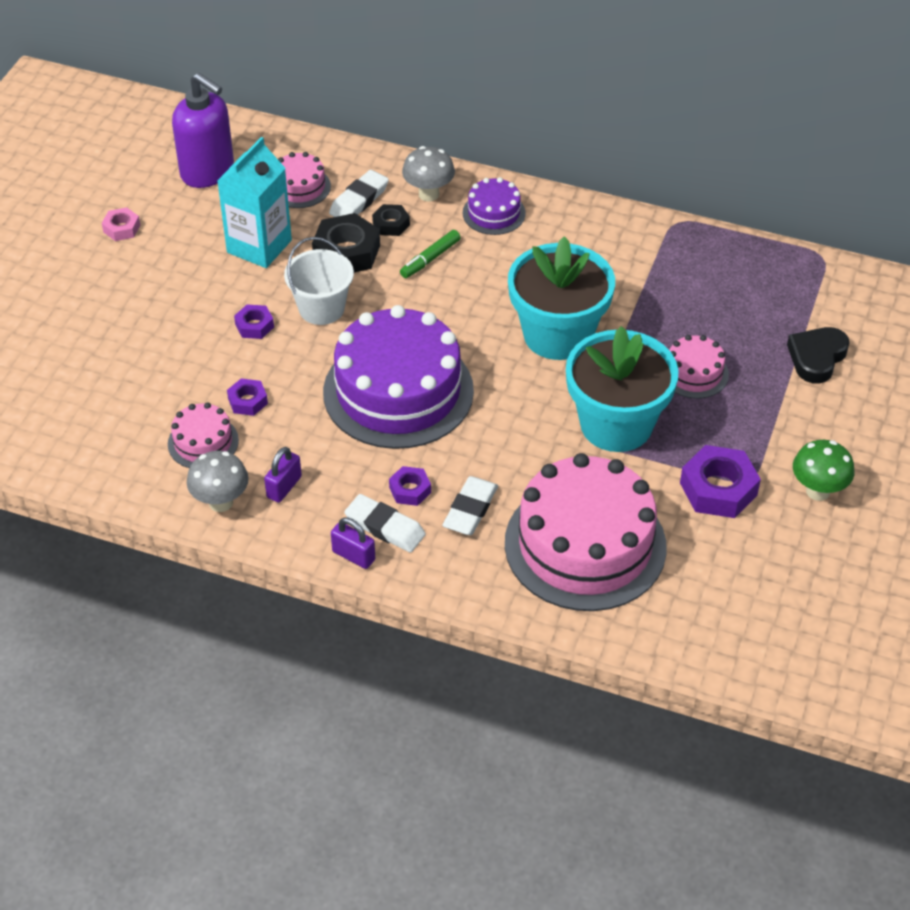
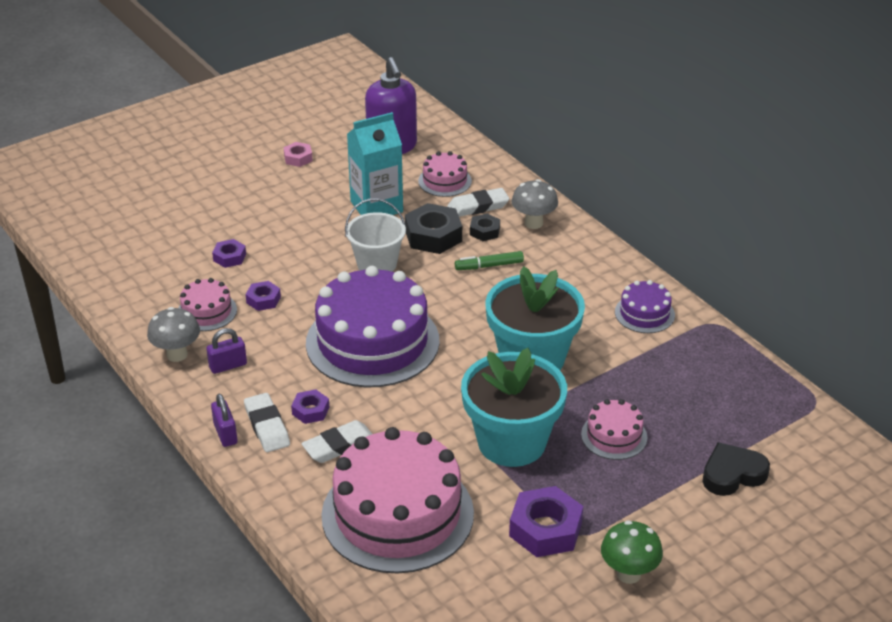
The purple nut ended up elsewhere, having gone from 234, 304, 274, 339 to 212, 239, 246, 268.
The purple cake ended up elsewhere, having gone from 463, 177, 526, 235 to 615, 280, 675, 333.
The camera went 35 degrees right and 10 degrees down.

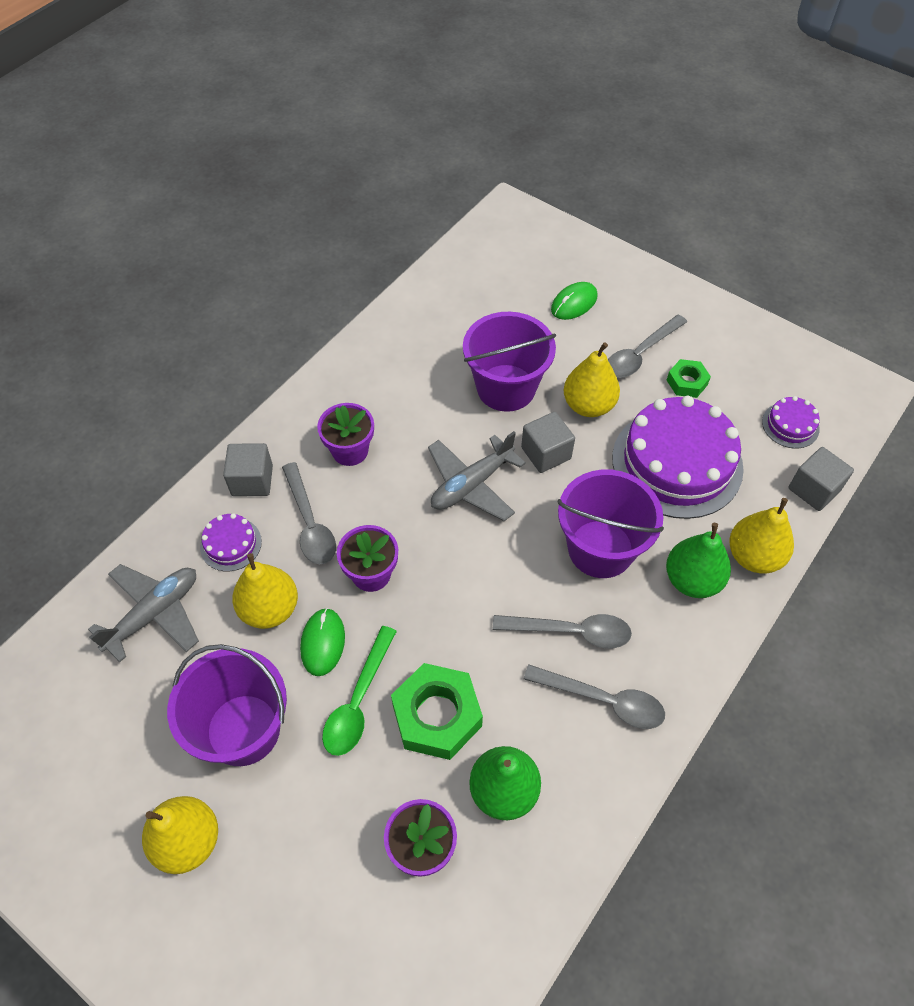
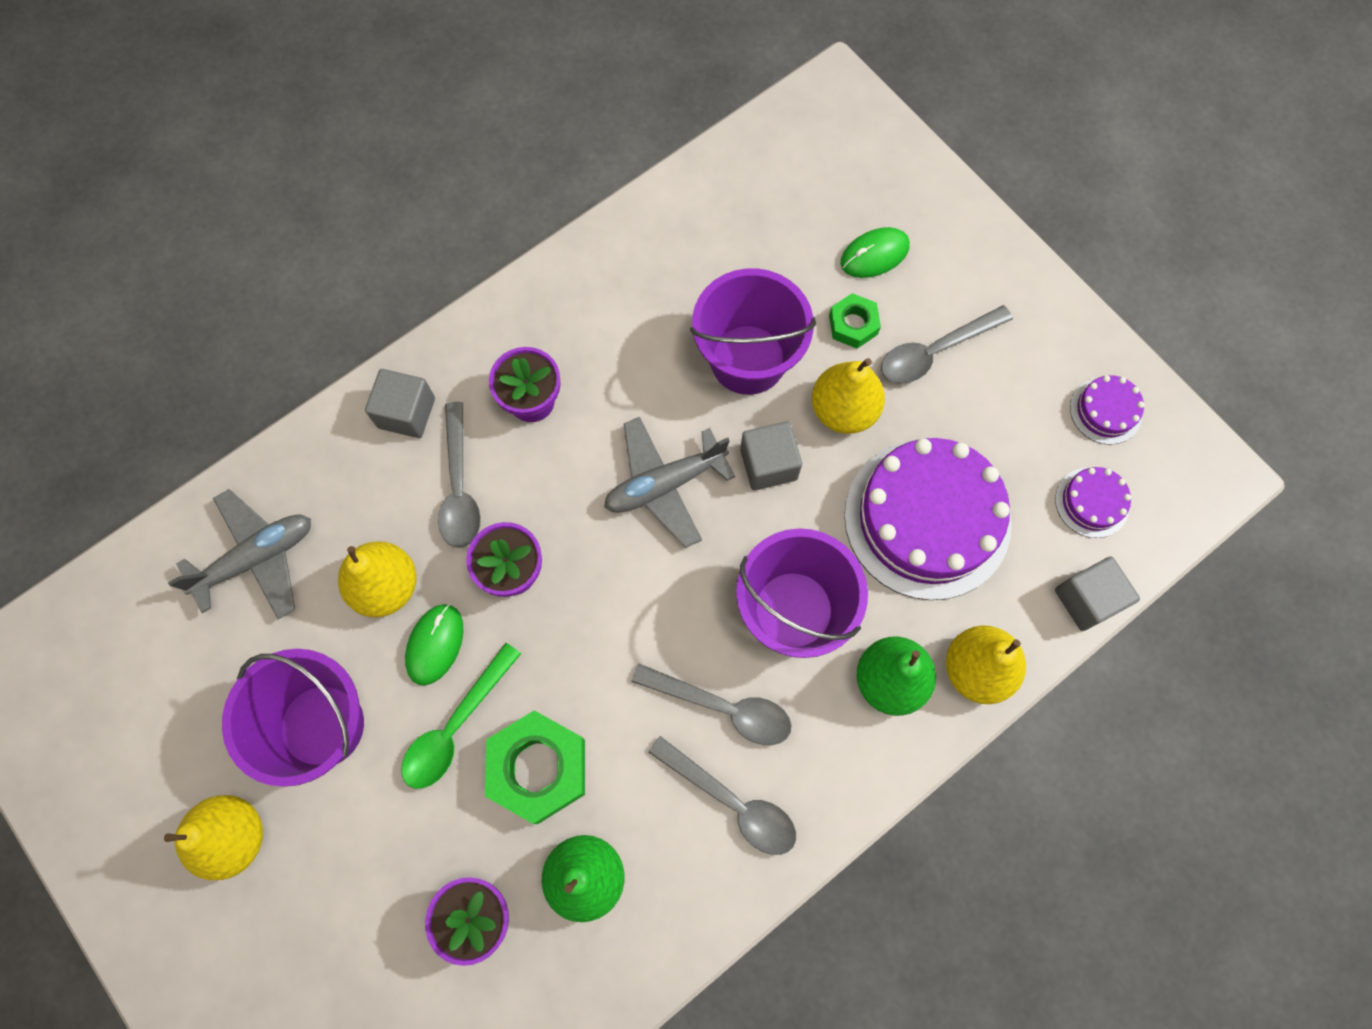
The green nut ended up elsewhere, having gone from 667, 359, 711, 398 to 829, 293, 881, 349.
The purple cake ended up elsewhere, having gone from 200, 513, 262, 572 to 1070, 375, 1144, 445.
The camera went 15 degrees right and 15 degrees up.

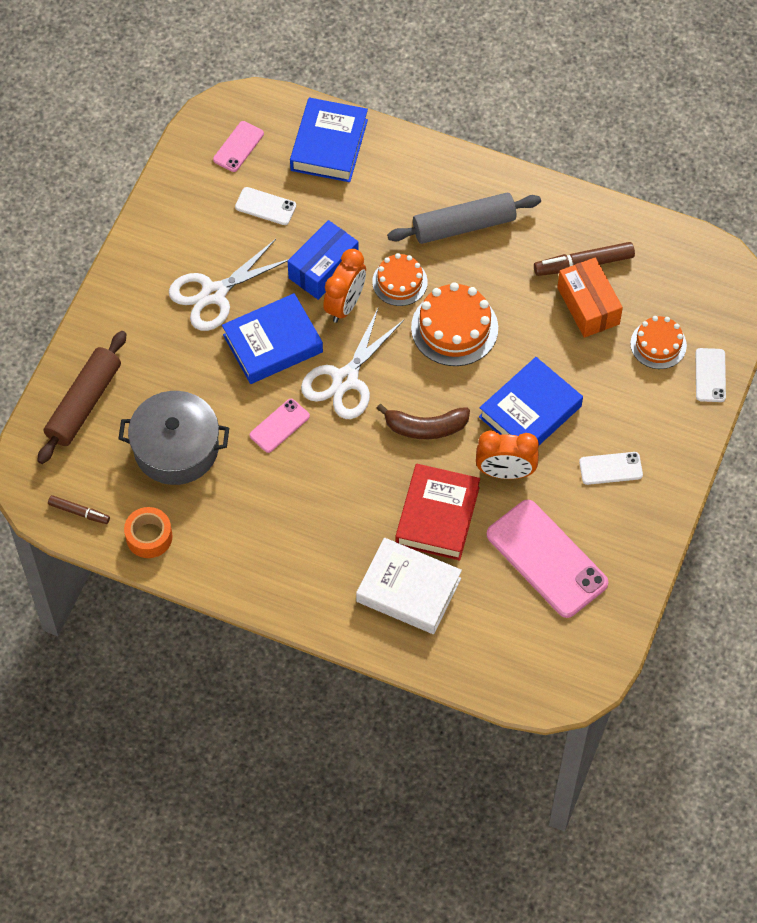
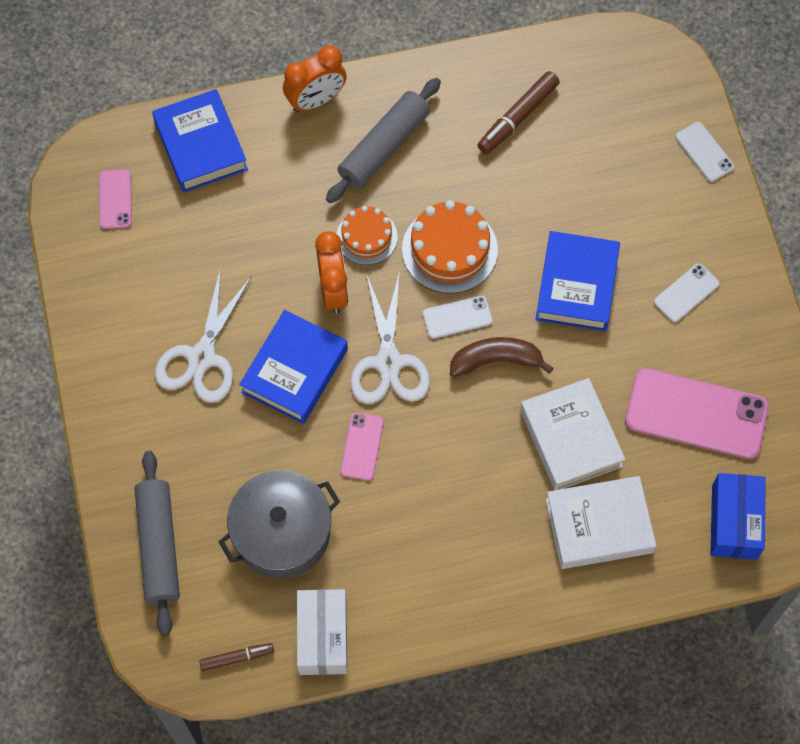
What was the brown rolling pin at 37, 331, 126, 464 turned into the grey rolling pin at 135, 451, 180, 636.
The orange clock ended up elsewhere, having gone from 476, 431, 539, 479 to 283, 45, 347, 112.
Where the orange tape stood at 124, 507, 173, 558, the white box came to stand at 297, 589, 347, 675.
The white phone ended up elsewhere, having gone from 235, 187, 296, 225 to 423, 296, 493, 339.
The brown banana at 376, 404, 470, 439 ended up facing another way, 150 degrees counterclockwise from before.
What was the red book at 395, 464, 480, 561 turned into the white book at 520, 378, 625, 490.
The blue box ended up elsewhere, having gone from 288, 220, 359, 300 to 710, 473, 766, 560.
The second view lost the orange box at 557, 258, 623, 338.
The second view lost the orange cake at 630, 316, 687, 369.
The camera went 35 degrees left and 5 degrees up.

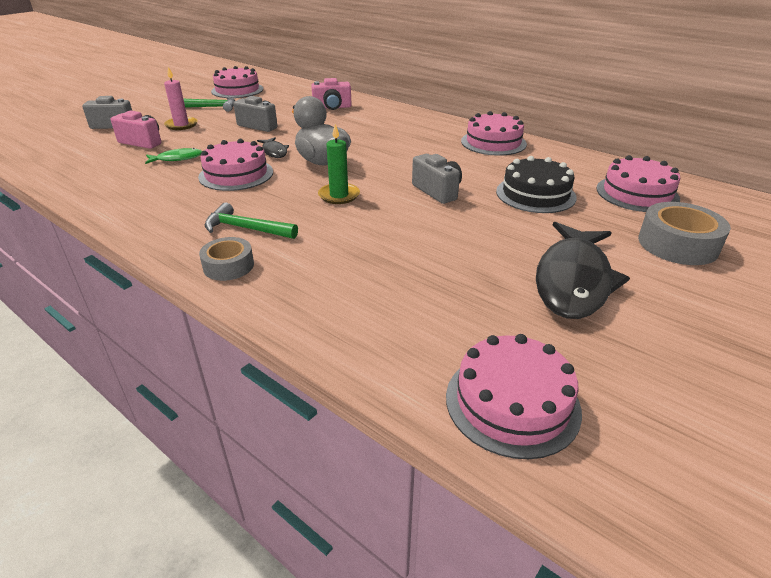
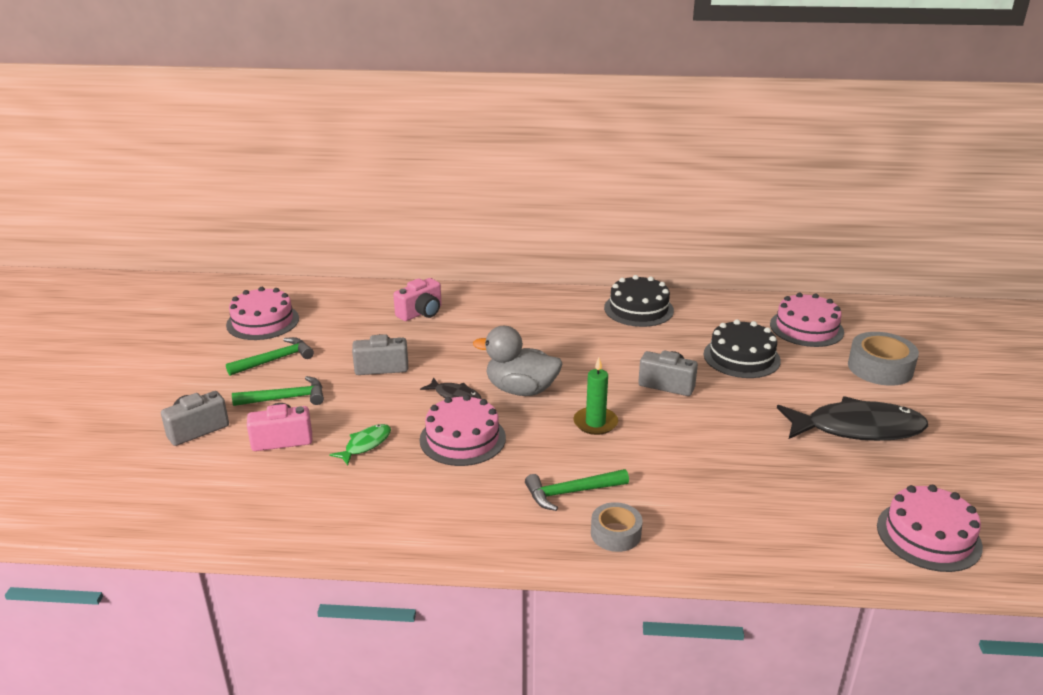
Where the pink candle stood at 164, 67, 198, 130, the green hammer came to stand at 232, 376, 324, 406.
What was the pink cake at 461, 111, 527, 156 turned into the black cake at 604, 275, 674, 327.
The black fish at 536, 222, 630, 319 ended up facing another way, 75 degrees counterclockwise from before.
The camera went 35 degrees left and 5 degrees down.

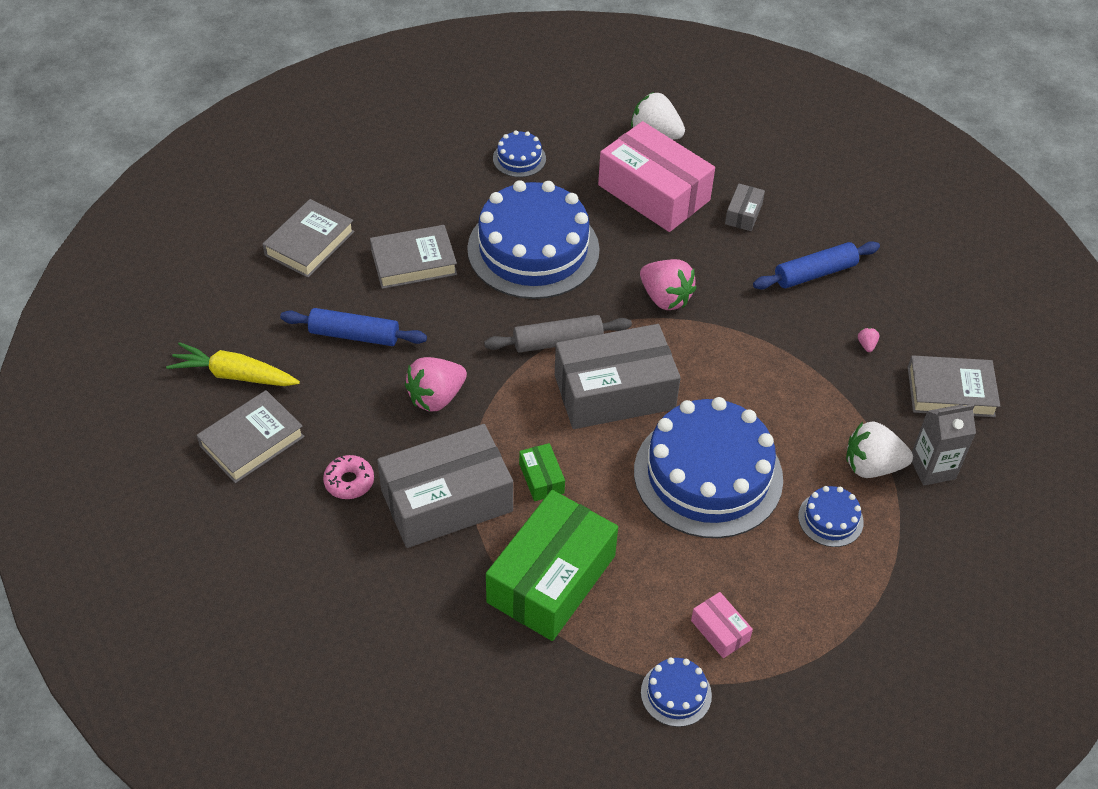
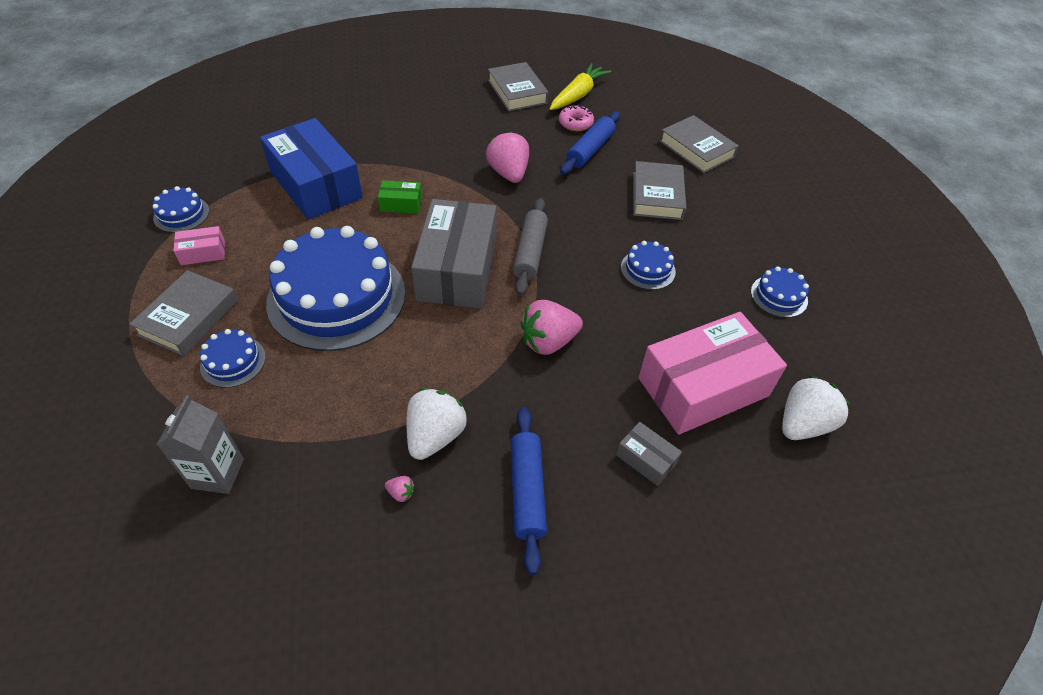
The grey book ended up elsewhere, having gone from 908, 355, 1000, 417 to 129, 270, 238, 356.
What was the green box at 486, 490, 618, 641 turned into the blue box at 260, 118, 363, 220.
The white strawberry ended up elsewhere, having gone from 846, 421, 913, 478 to 407, 388, 467, 460.
The pink donut ended up elsewhere, having gone from 323, 455, 374, 499 to 559, 105, 594, 131.
The size of the blue cake at 467, 180, 600, 299 changed by a factor of 0.43.
The second view lost the grey box at 377, 424, 513, 548.
The camera went 110 degrees right and 0 degrees up.

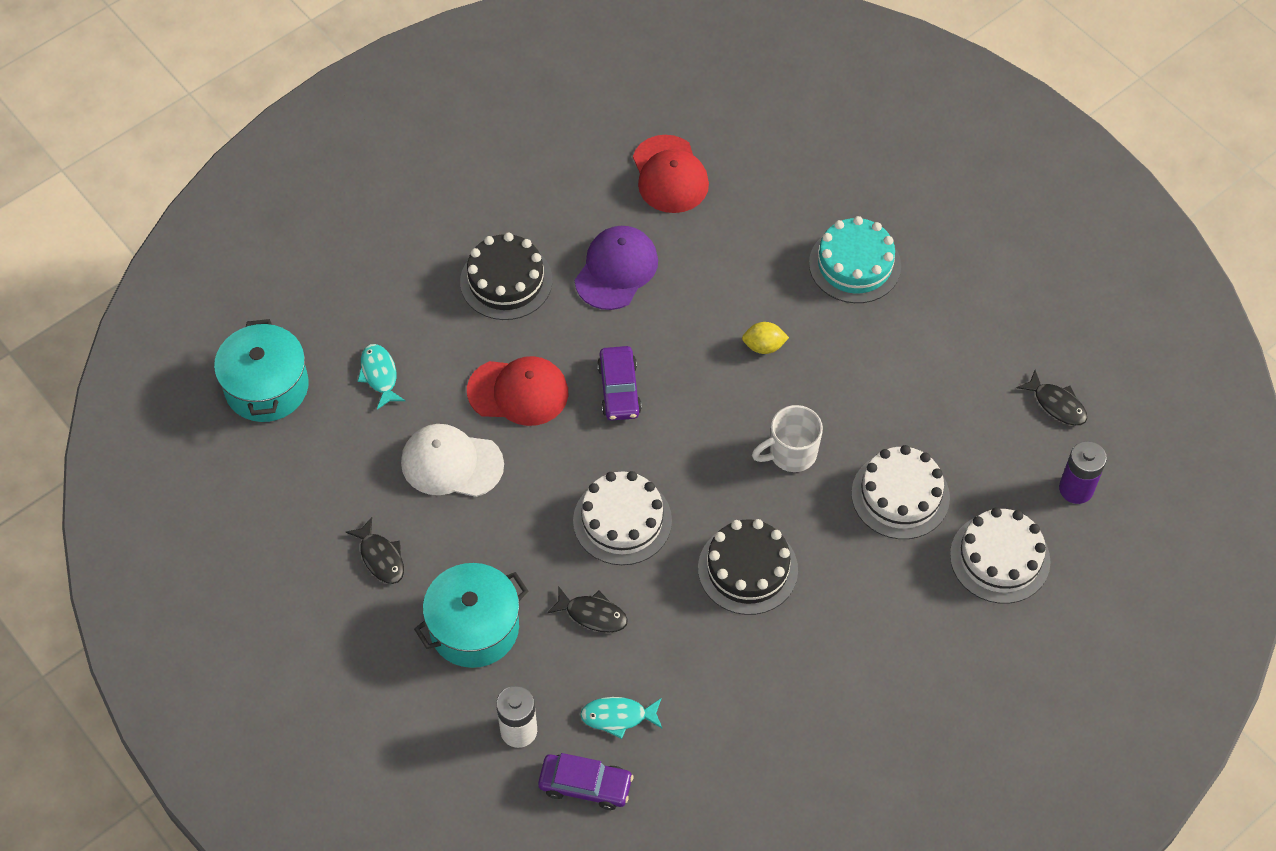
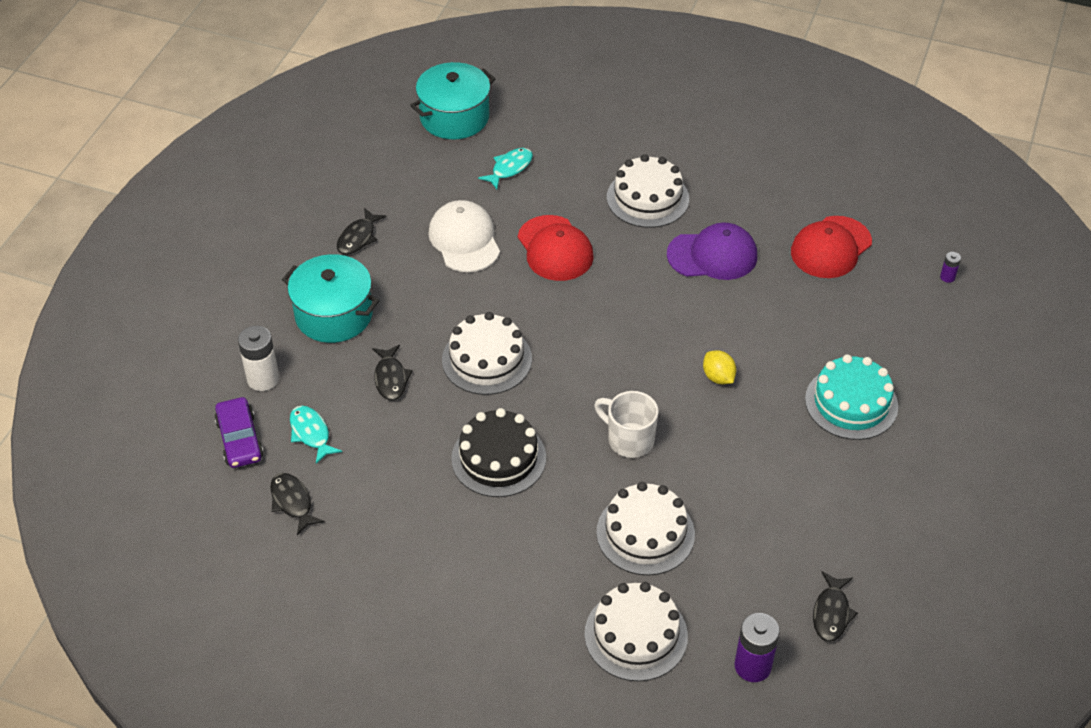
The second view gained the black fish at 270, 473, 325, 535.
What was the black cake at 460, 232, 552, 320 turned into the white cake at 607, 154, 689, 228.
The second view gained the purple battery at 940, 252, 961, 283.
The second view lost the purple car at 597, 346, 642, 421.
The camera went 60 degrees right and 10 degrees down.

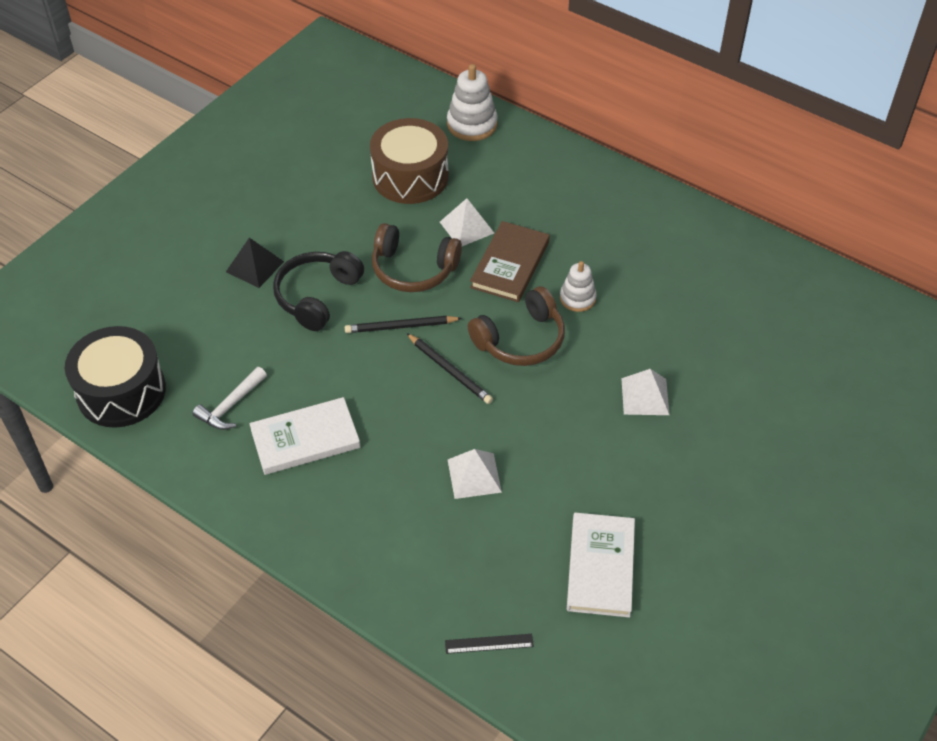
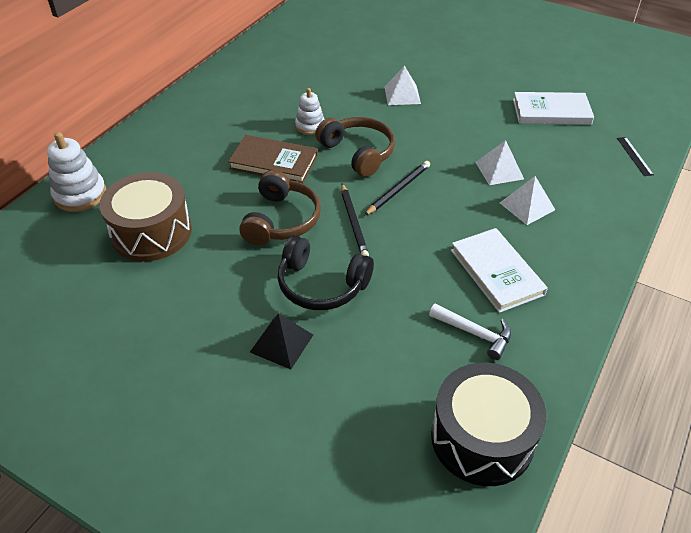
The white pyramid ended up elsewhere, having gone from 440, 198, 494, 246 to 500, 176, 555, 225.
The camera went 95 degrees left and 5 degrees down.

